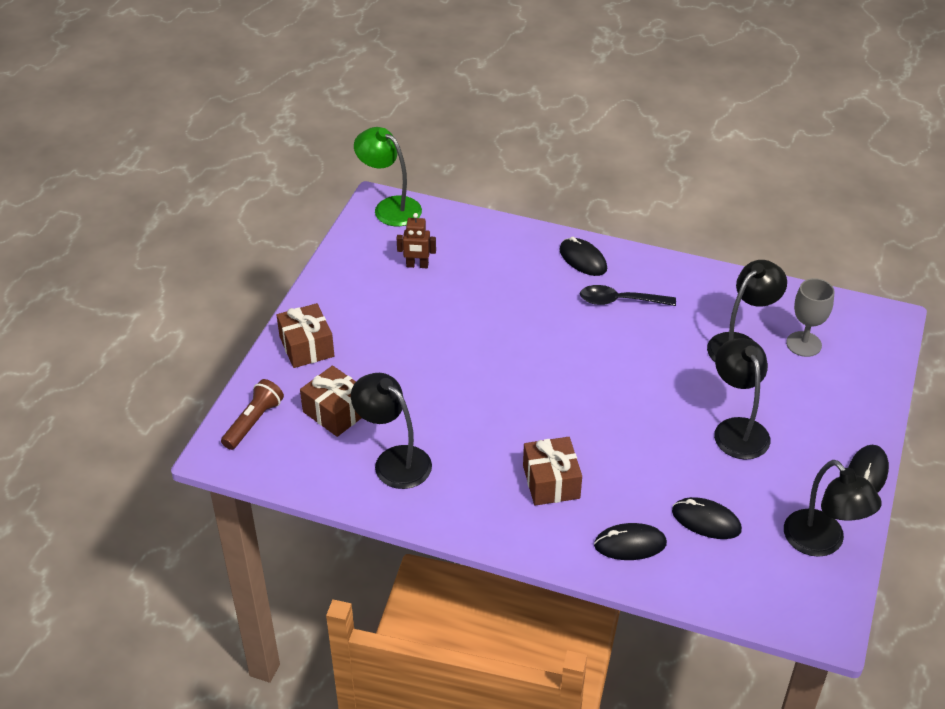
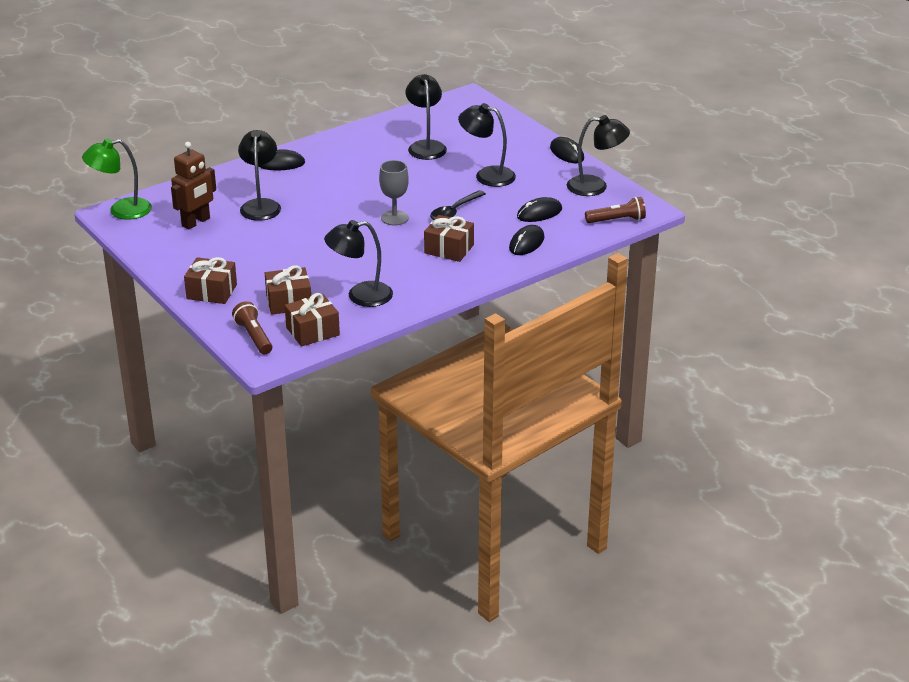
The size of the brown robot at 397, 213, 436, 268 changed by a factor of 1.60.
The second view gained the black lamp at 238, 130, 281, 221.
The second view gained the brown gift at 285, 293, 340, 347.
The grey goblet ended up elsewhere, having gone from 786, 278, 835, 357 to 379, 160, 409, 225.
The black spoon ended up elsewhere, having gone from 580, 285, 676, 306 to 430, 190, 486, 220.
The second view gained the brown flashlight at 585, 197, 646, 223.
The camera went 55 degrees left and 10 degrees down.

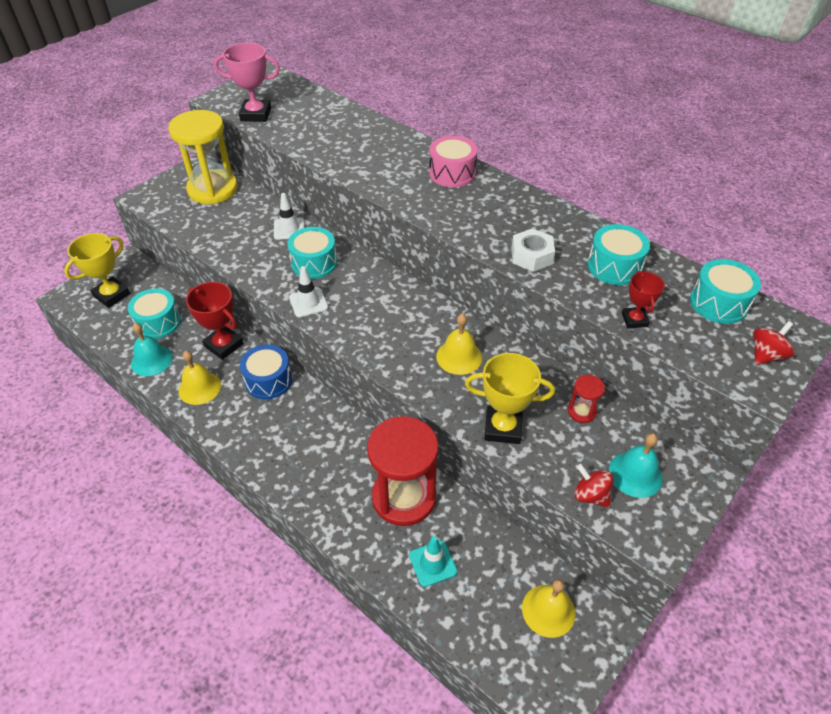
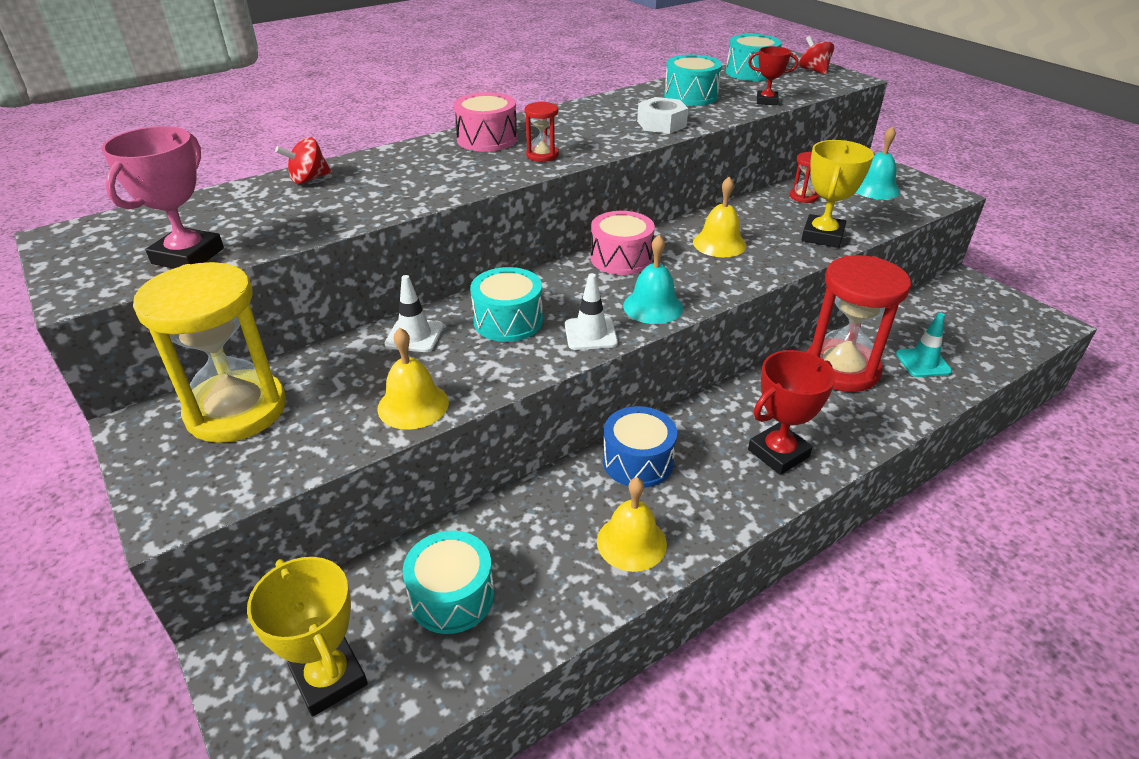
The red spinning top ended up elsewhere, having gone from 574, 464, 614, 508 to 275, 137, 331, 184.
The yellow bell ended up elsewhere, having gone from 522, 579, 575, 638 to 377, 328, 449, 430.
The second view gained the red hourglass at 525, 102, 559, 162.
The second view gained the pink drum at 591, 211, 655, 275.
The turquoise bell ended up elsewhere, having gone from 131, 323, 173, 376 to 623, 235, 683, 324.
The red trophy ended up elsewhere, having gone from 186, 282, 244, 360 to 748, 350, 836, 475.
The camera went 75 degrees left and 10 degrees down.

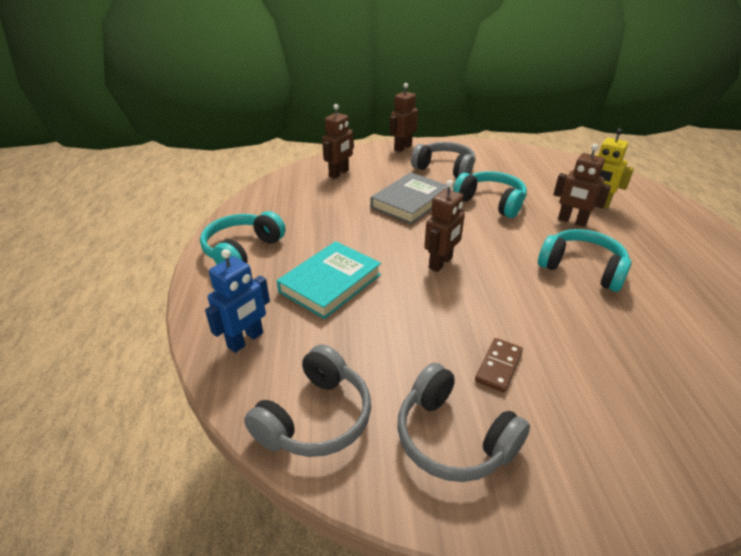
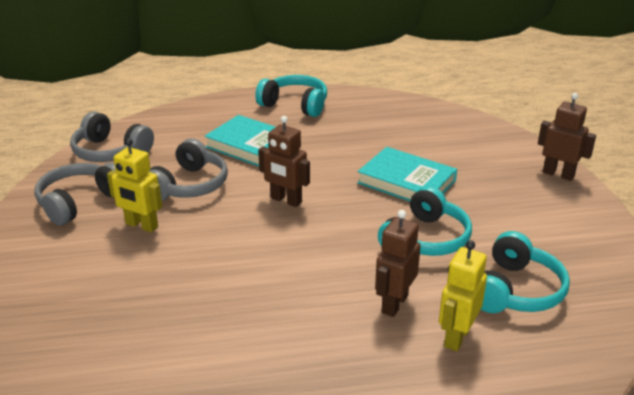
Where the brown domino stood at 475, 338, 523, 393, the yellow robot came to stand at 107, 138, 163, 232.
The grey headphones ended up elsewhere, having gone from 411, 142, 475, 178 to 149, 138, 228, 201.
What was the grey book at 371, 172, 448, 224 turned into the turquoise book at 357, 147, 457, 201.
The turquoise headphones ended up elsewhere, having gone from 538, 229, 632, 292 to 481, 231, 570, 313.
The second view lost the blue robot at 205, 249, 270, 353.
The second view lost the brown robot at 322, 104, 354, 179.
The camera went 85 degrees right and 5 degrees down.

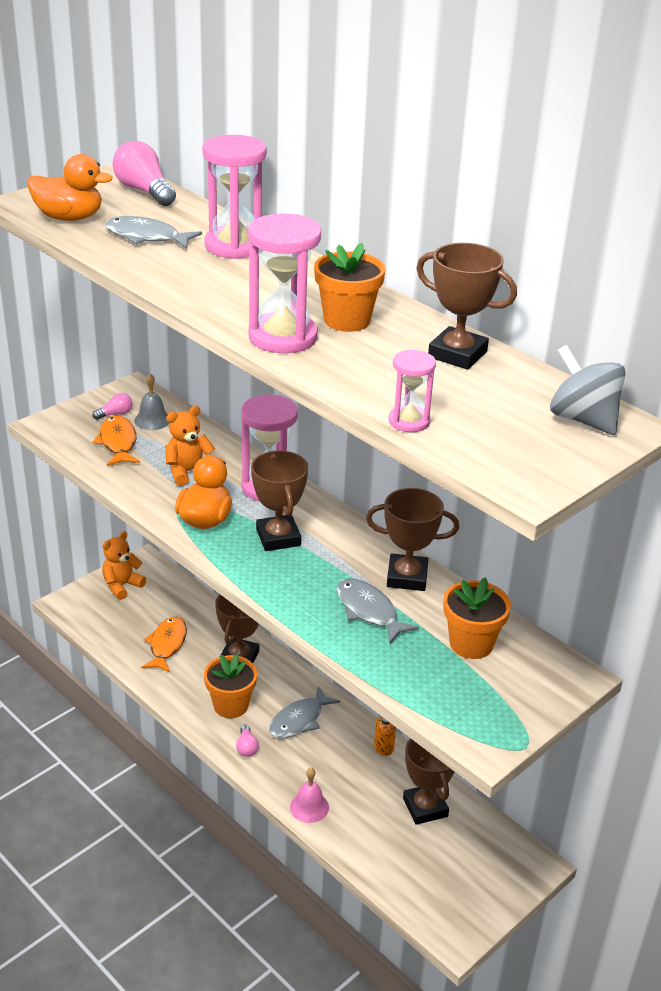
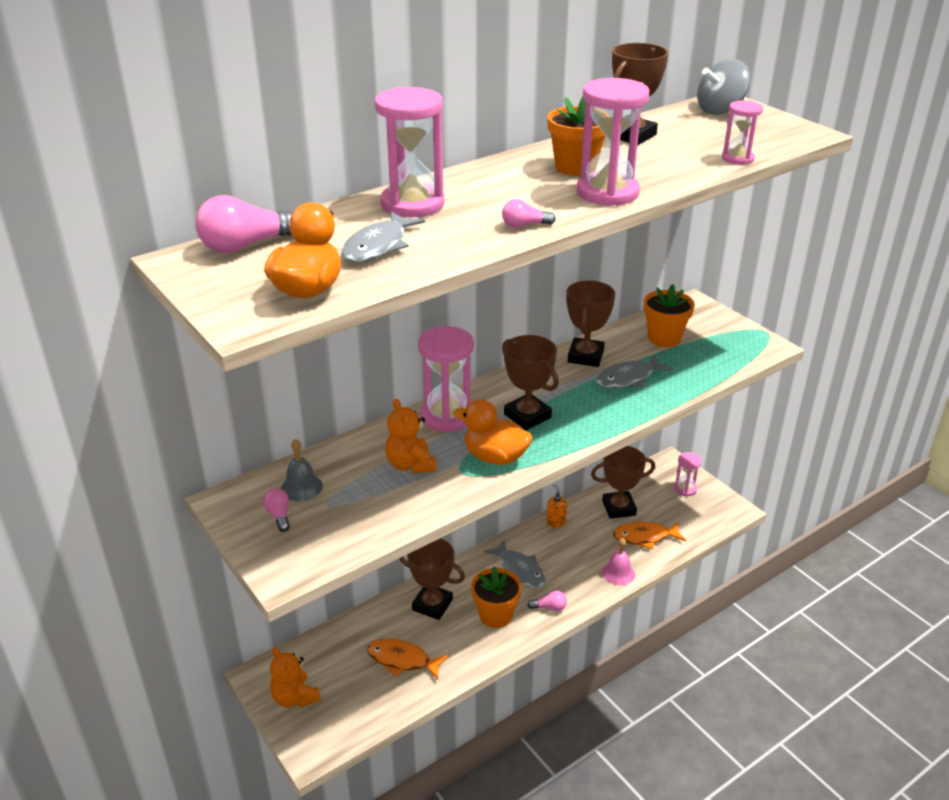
The second view gained the pink light bulb at 502, 199, 556, 228.
The brown trophy at 251, 450, 308, 551 ended up facing another way, 60 degrees clockwise from before.
The orange fish ended up elsewhere, having gone from 92, 415, 140, 466 to 613, 522, 686, 549.
The second view gained the pink hourglass at 674, 452, 702, 496.
The camera went 80 degrees left and 0 degrees up.

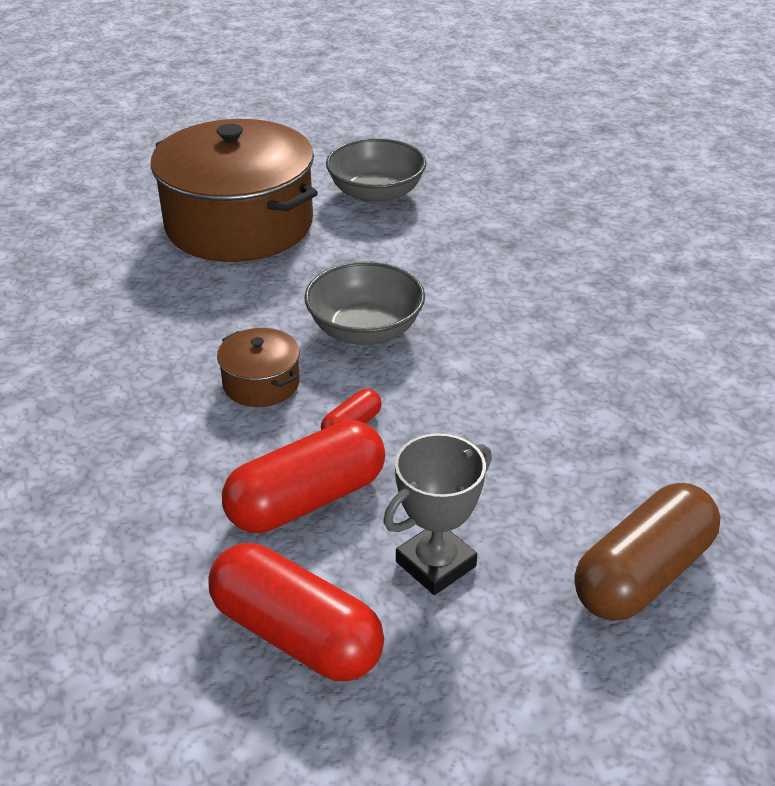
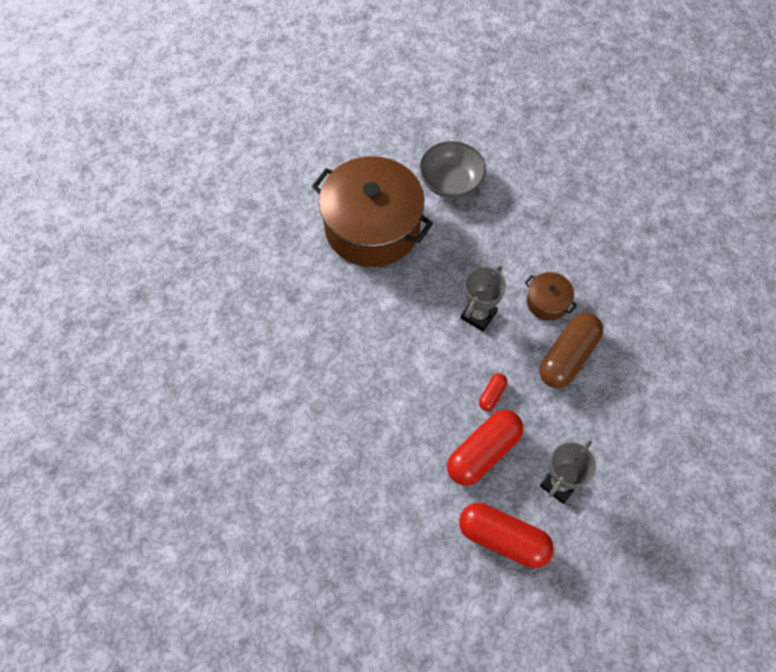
Where the grey bowl stood at 304, 262, 425, 345, the grey trophy came to stand at 461, 266, 506, 332.
The brown pot ended up elsewhere, having gone from 217, 328, 300, 407 to 525, 272, 577, 321.
The brown capsule ended up elsewhere, having gone from 575, 483, 720, 621 to 539, 313, 603, 388.
The camera went 10 degrees left and 25 degrees up.

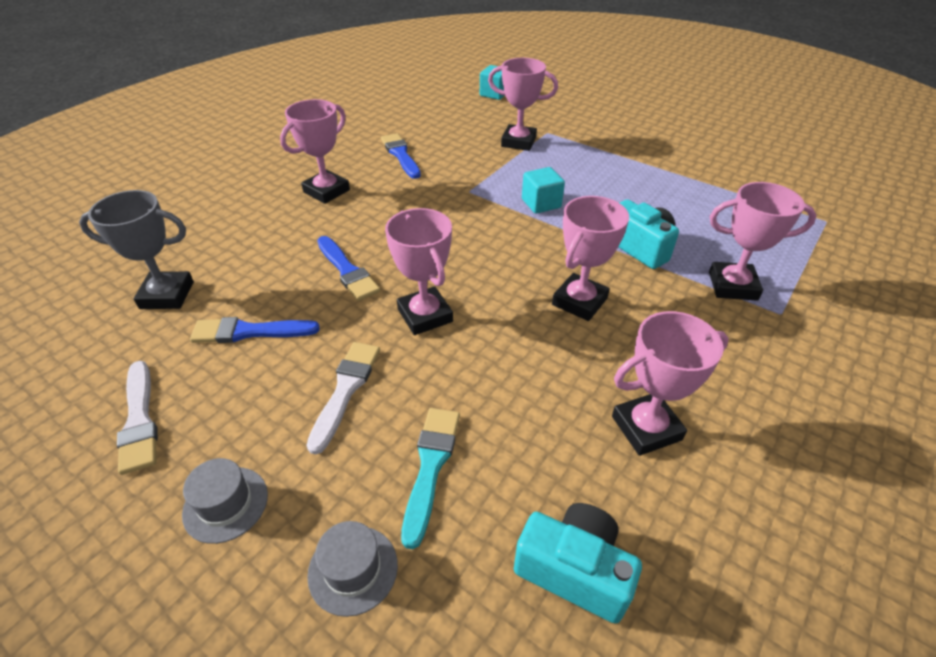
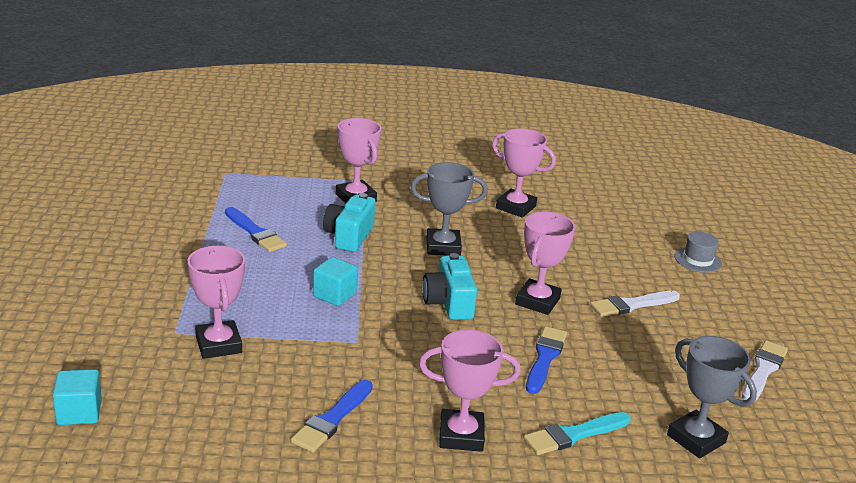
The blue brush ended up elsewhere, having gone from 190, 317, 320, 343 to 225, 207, 287, 252.
What was the pink trophy at 552, 196, 629, 321 turned into the grey trophy at 411, 162, 487, 256.
The turquoise camera ended up elsewhere, having gone from 514, 503, 642, 624 to 422, 253, 477, 320.
The turquoise brush ended up elsewhere, having gone from 401, 408, 460, 549 to 524, 412, 631, 455.
The second view lost the grey hat at 182, 458, 268, 544.
The camera went 130 degrees left and 15 degrees down.

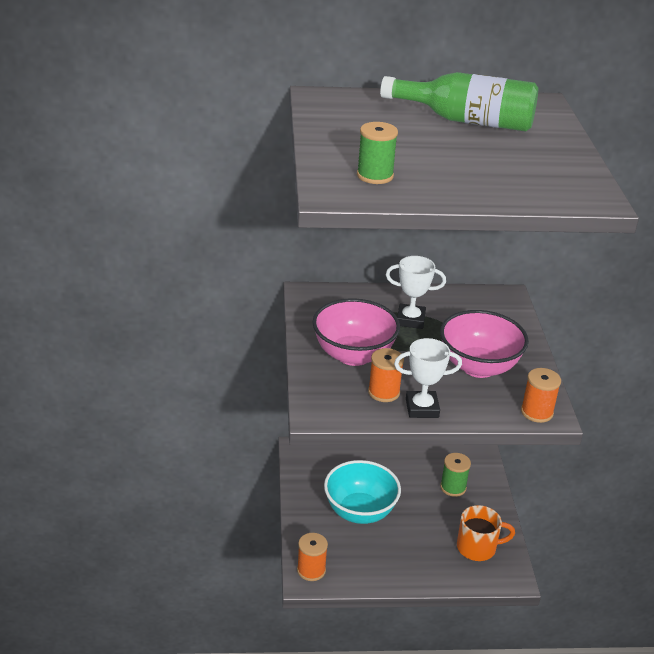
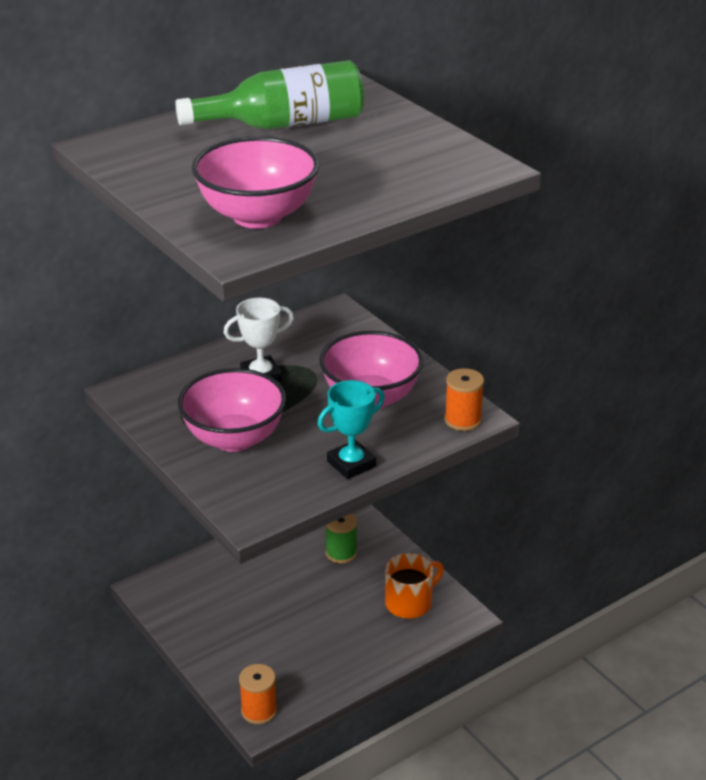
Where the green spool stood at 357, 122, 398, 184, the pink bowl came to stand at 192, 136, 319, 228.
What was the white trophy at 394, 338, 462, 418 turned into the turquoise trophy at 318, 380, 385, 479.
The second view lost the turquoise bowl at 324, 460, 401, 524.
The second view lost the orange spool at 368, 348, 404, 402.
The camera went 30 degrees left and 0 degrees up.

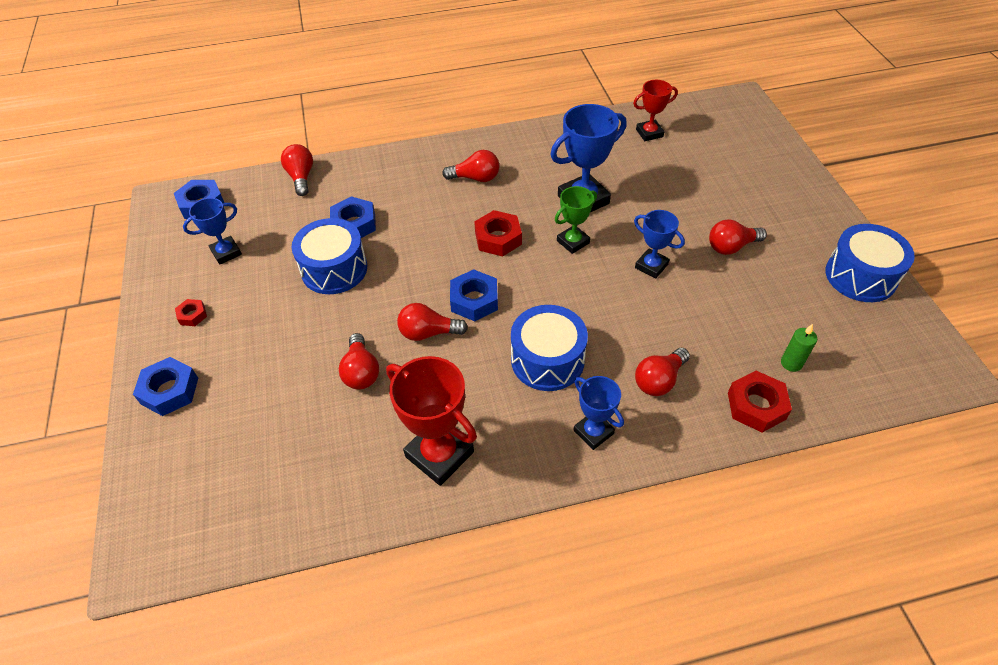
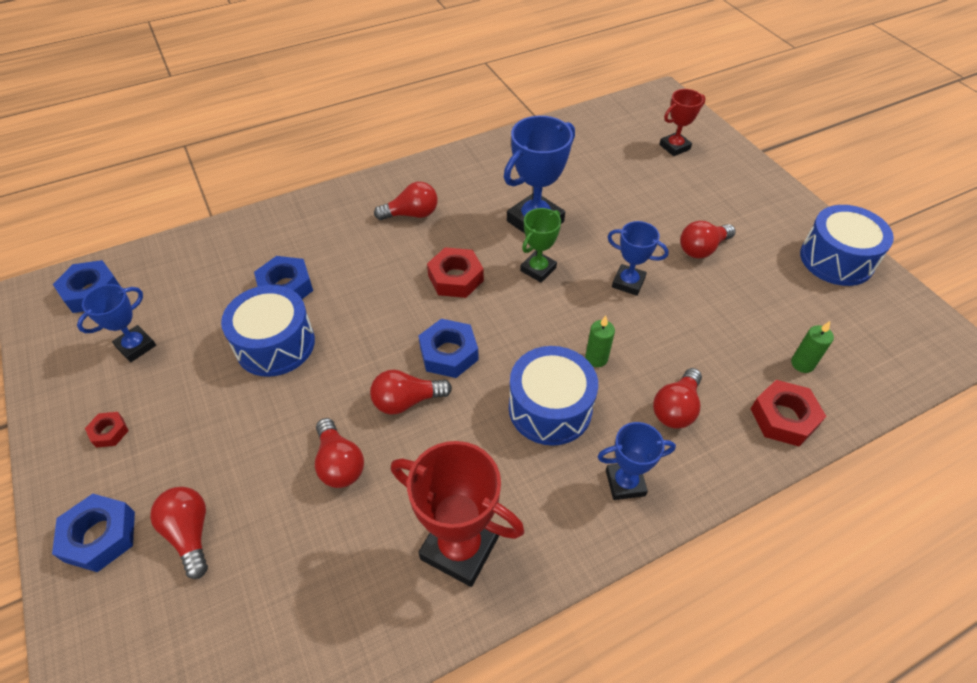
The red light bulb ended up elsewhere, having gone from 281, 144, 313, 196 to 150, 487, 208, 579.
The second view gained the green candle at 585, 316, 615, 367.
The blue trophy at 574, 376, 624, 450 ended up facing another way, 45 degrees counterclockwise from before.
The red trophy ended up elsewhere, having gone from 633, 80, 678, 141 to 659, 89, 705, 156.
The camera went 15 degrees left and 0 degrees up.

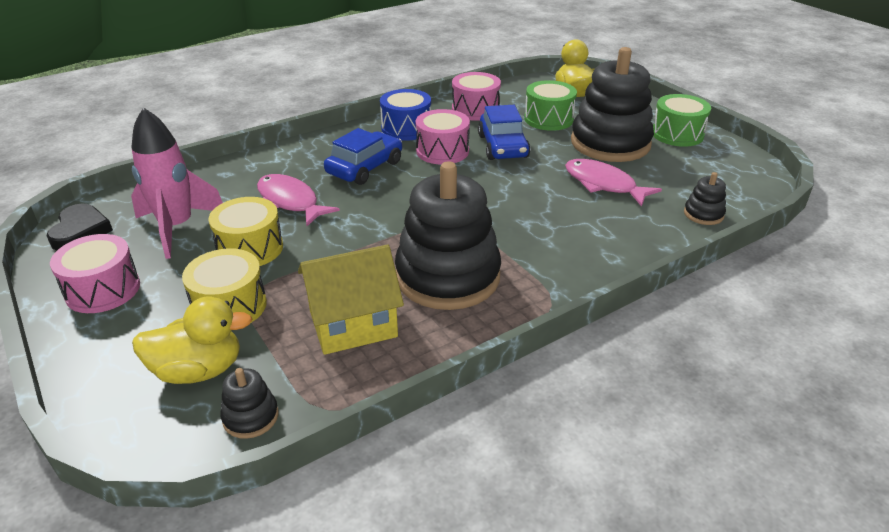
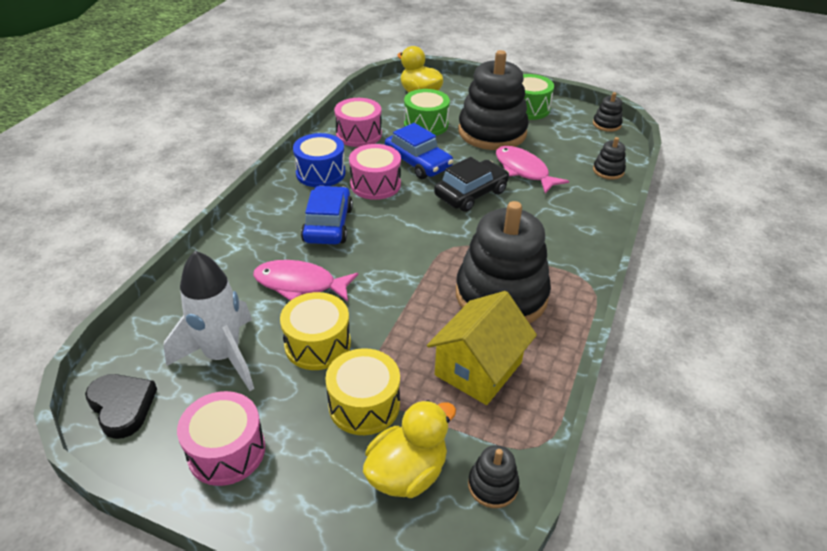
What was the pink rocket at 131, 107, 223, 259 turned into the white rocket at 163, 251, 254, 391.
The second view gained the black car at 434, 157, 509, 212.
The pink fish at 565, 159, 662, 207 ended up facing another way, 45 degrees clockwise from before.
The second view gained the black stacking toy at 593, 92, 623, 132.
The camera went 35 degrees left and 5 degrees up.

